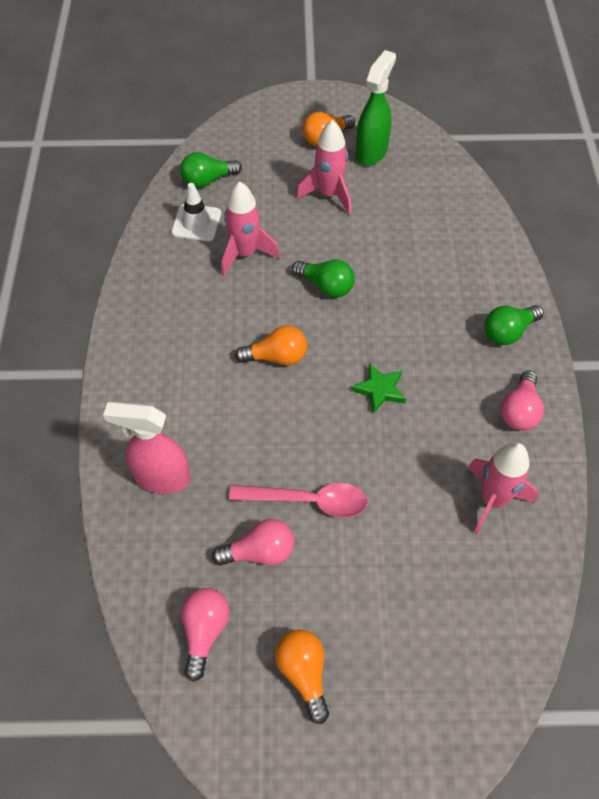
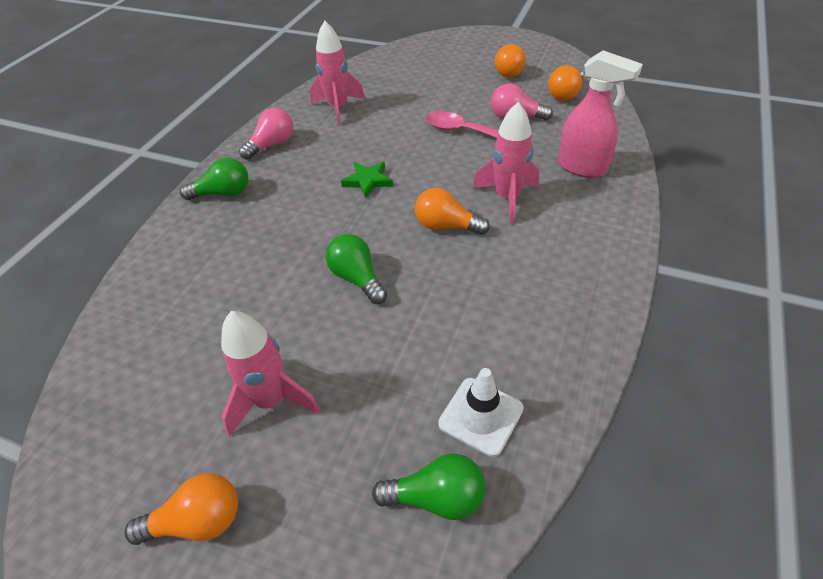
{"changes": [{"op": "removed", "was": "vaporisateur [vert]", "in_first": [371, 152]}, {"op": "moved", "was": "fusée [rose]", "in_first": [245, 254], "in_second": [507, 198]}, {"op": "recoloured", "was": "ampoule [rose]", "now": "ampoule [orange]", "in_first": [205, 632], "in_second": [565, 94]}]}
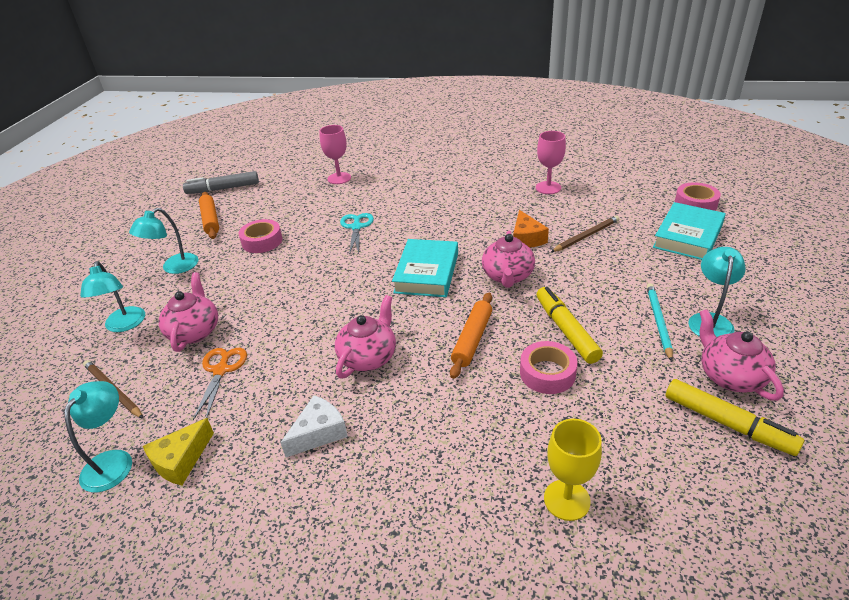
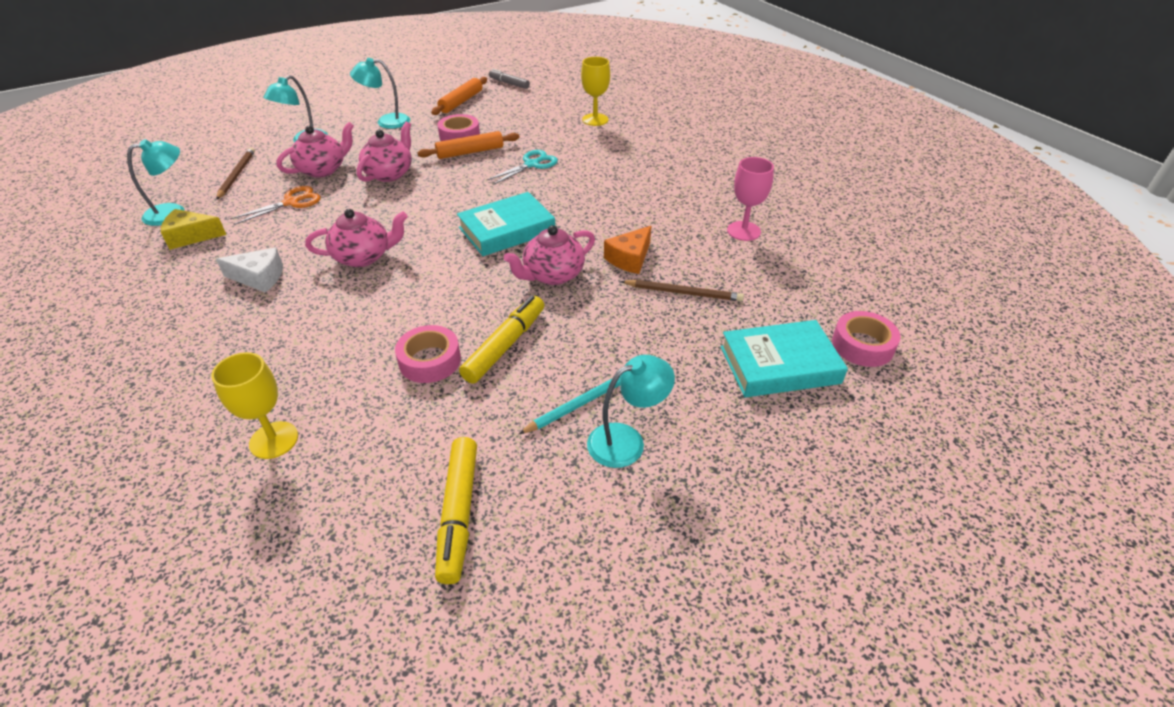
{"changes": [{"op": "moved", "was": "rouleau à pâtisserie [orange]", "in_first": [472, 339], "in_second": [470, 152]}, {"op": "moved", "was": "théière [rose]", "in_first": [730, 376], "in_second": [389, 174]}, {"op": "recoloured", "was": "verre à pied [rose]", "now": "verre à pied [jaune]", "in_first": [339, 178], "in_second": [595, 119]}, {"op": "resized", "was": "feutre [gris]", "in_first": [223, 189], "in_second": [509, 83], "ratio": 0.65}]}
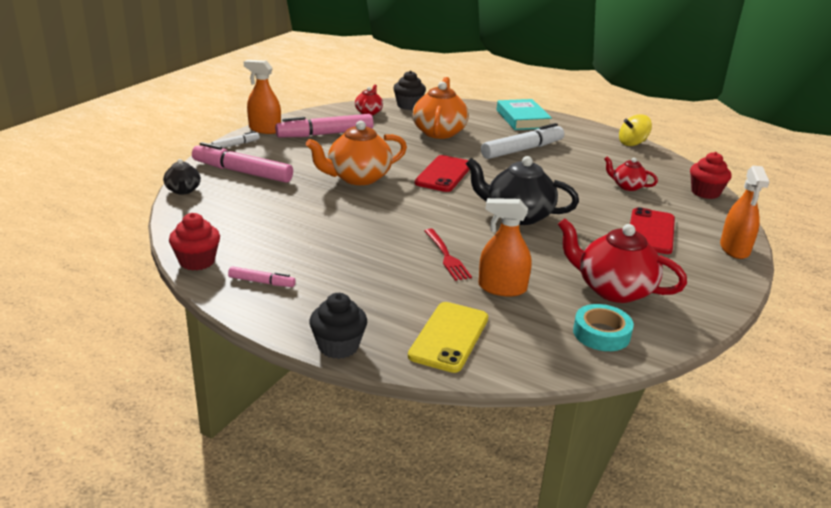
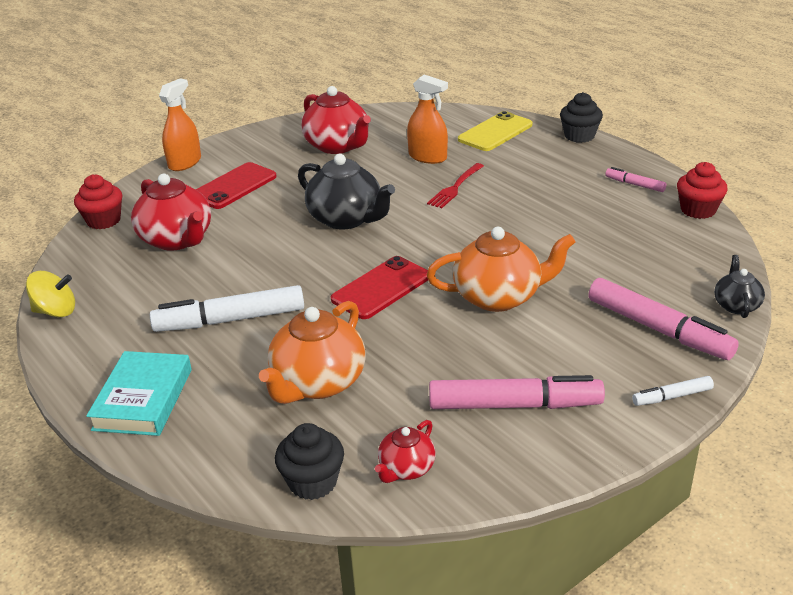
{"changes": [{"op": "removed", "was": "vaporisateur [orange]", "in_first": [265, 129]}, {"op": "removed", "was": "ruban adhésif [turquoise]", "in_first": [601, 333]}, {"op": "turned", "was": "fourchette [rouge]", "in_first": [446, 256], "in_second": [455, 187], "clockwise": -150}, {"op": "resized", "was": "théière [rouge]", "in_first": [627, 186], "in_second": [177, 240], "ratio": 1.88}]}
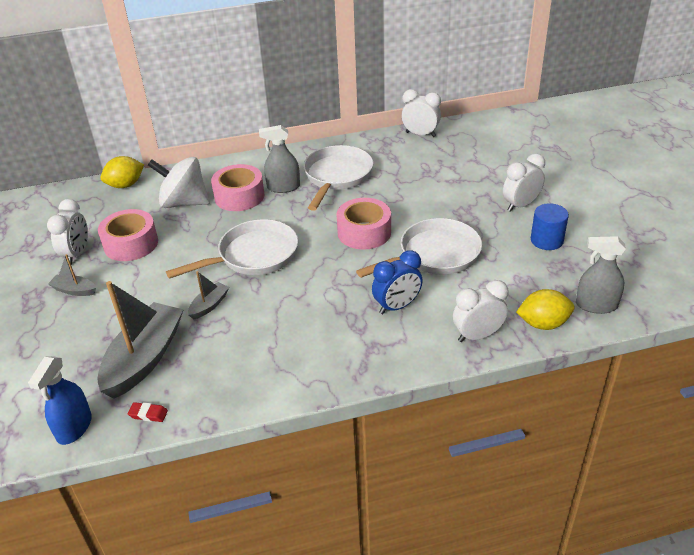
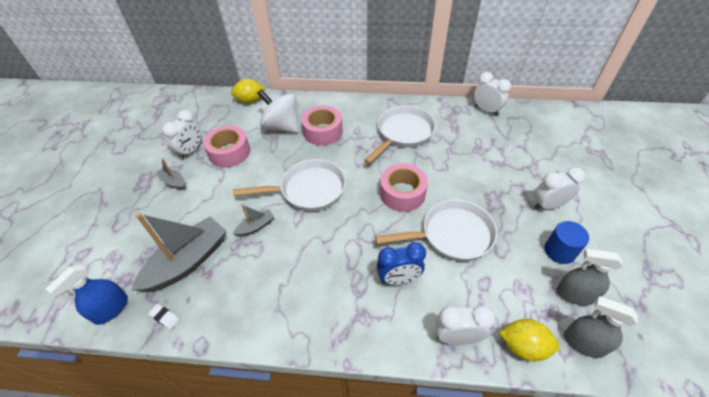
{"changes": [{"op": "moved", "was": "vaporisateur [gris]", "in_first": [283, 187], "in_second": [575, 294]}, {"op": "recoloured", "was": "gomme [rouge]", "now": "gomme [blanc]", "in_first": [148, 414], "in_second": [165, 317]}]}
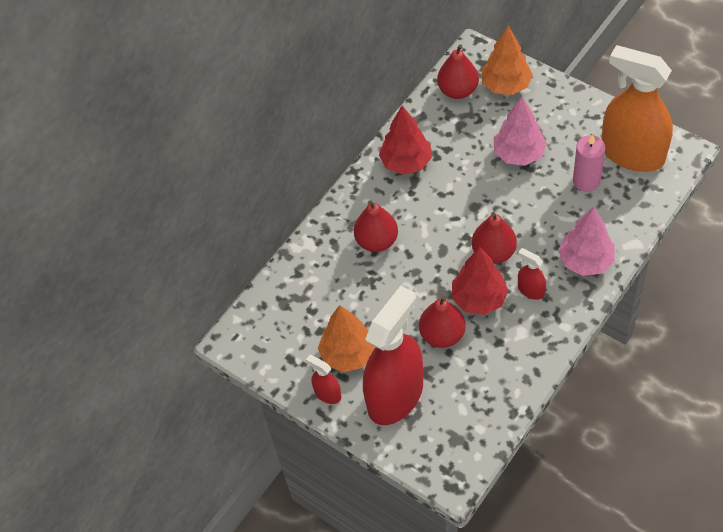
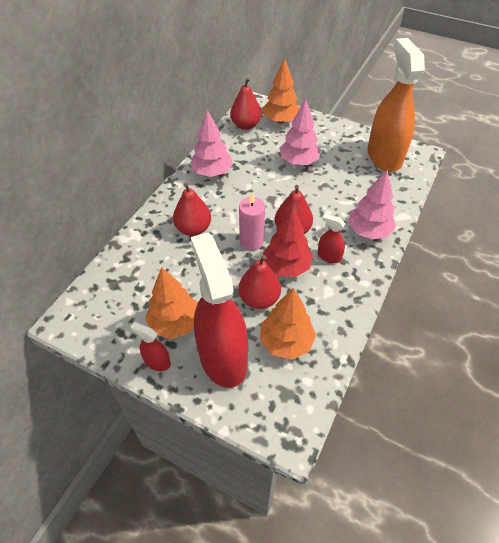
{"changes": [{"op": "added", "now": "arbre [orange]", "in_second": [286, 342]}, {"op": "moved", "was": "bougie [rose]", "in_first": [586, 181], "in_second": [251, 241]}, {"op": "recoloured", "was": "arbre [rouge]", "now": "arbre [rose]", "in_first": [406, 162], "in_second": [212, 172]}, {"op": "turned", "was": "vaporisateur [rouge]", "in_first": [395, 396], "in_second": [223, 357], "clockwise": -45}, {"op": "turned", "was": "vaporisateur [orange]", "in_first": [632, 154], "in_second": [384, 157], "clockwise": 60}]}
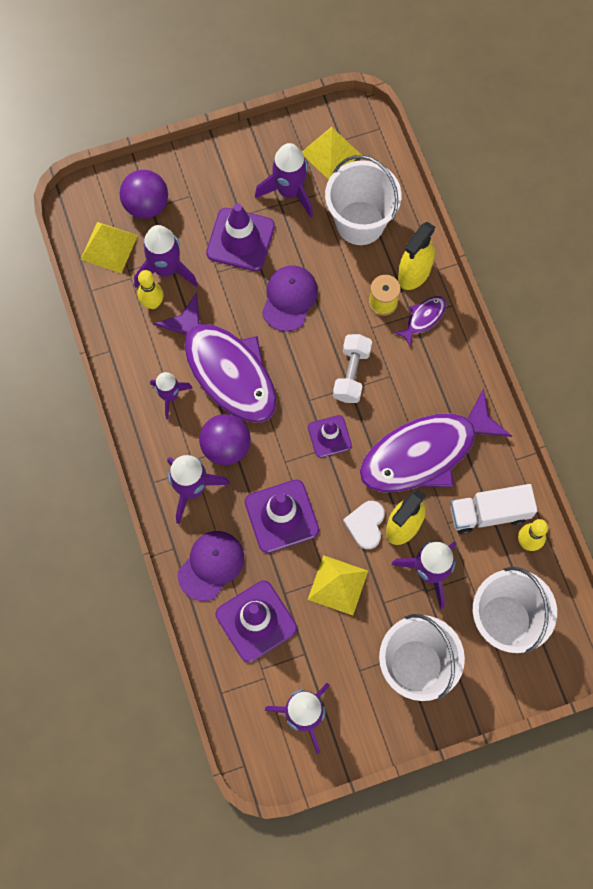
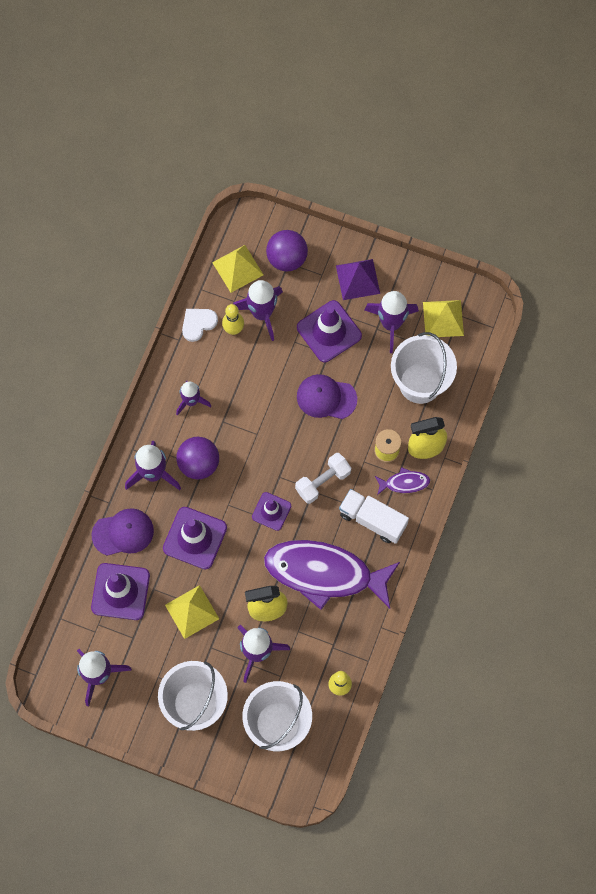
{"changes": [{"op": "removed", "was": "poisson [violet]", "in_first": [226, 369]}, {"op": "added", "now": "pyramide [violet]", "in_second": [357, 279]}, {"op": "moved", "was": "cœur [blanc]", "in_first": [366, 524], "in_second": [198, 324]}, {"op": "moved", "was": "camion [blanc]", "in_first": [489, 513], "in_second": [372, 520]}, {"op": "turned", "was": "casquette [violet]", "in_first": [289, 298], "in_second": [326, 398], "clockwise": -135}]}
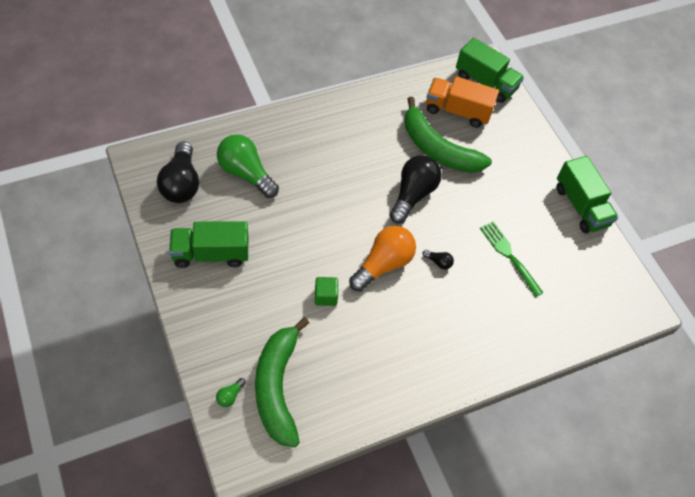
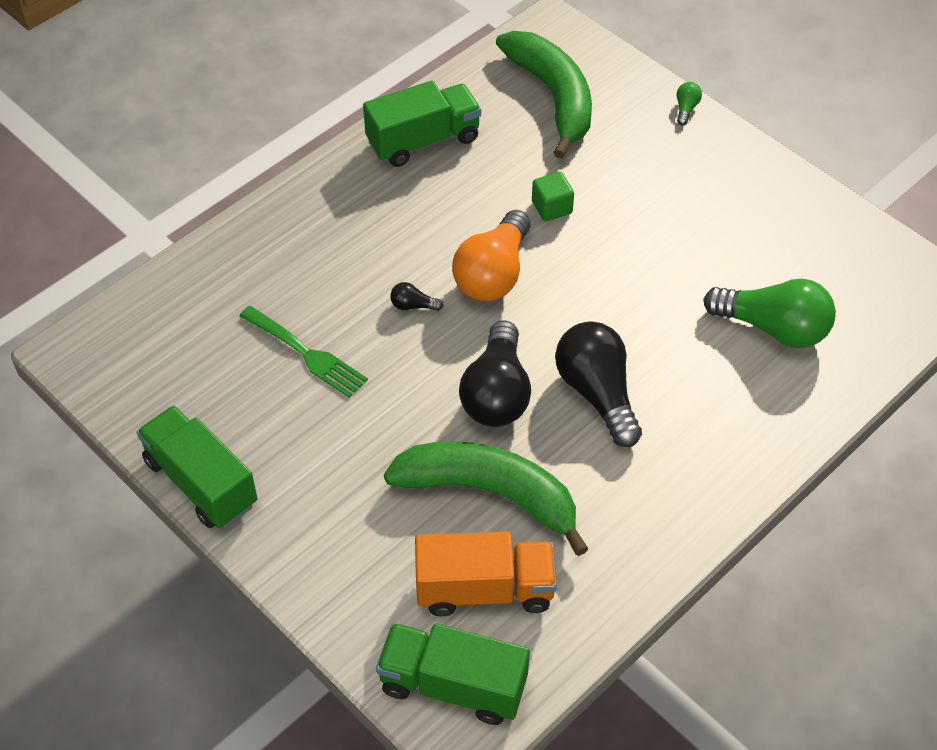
{"changes": [{"op": "moved", "was": "ampoule [noir]", "in_first": [181, 183], "in_second": [597, 393]}, {"op": "moved", "was": "camion [vert]", "in_first": [211, 254], "in_second": [423, 141]}, {"op": "moved", "was": "ampoule [vert]", "in_first": [230, 396], "in_second": [686, 109]}]}
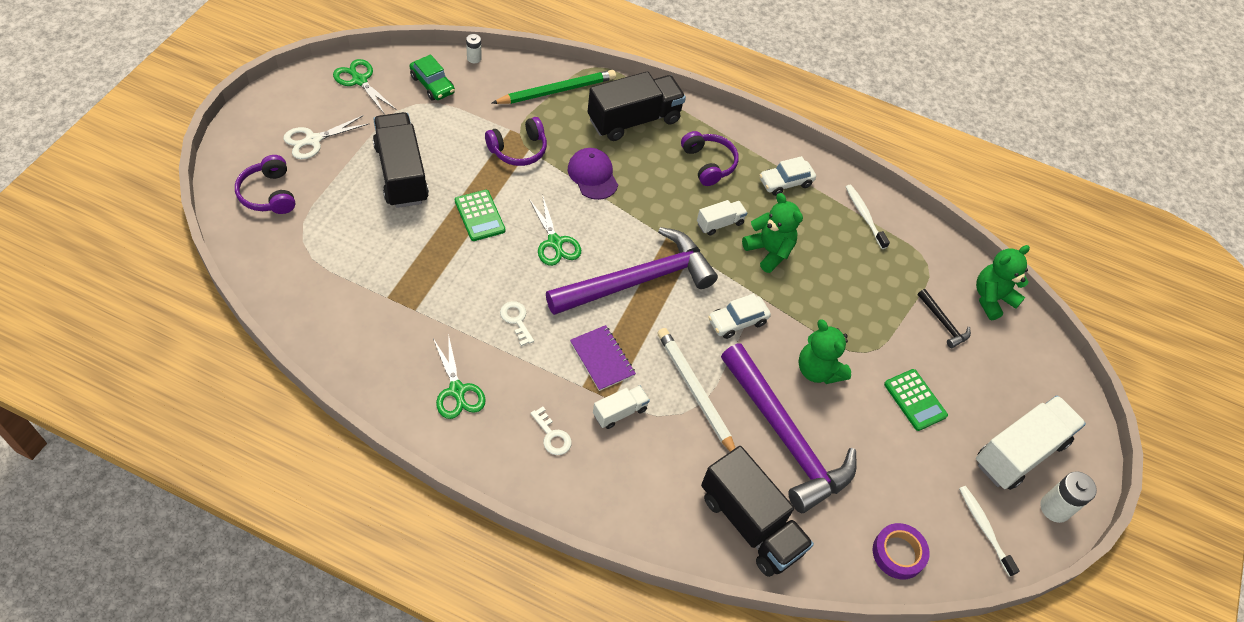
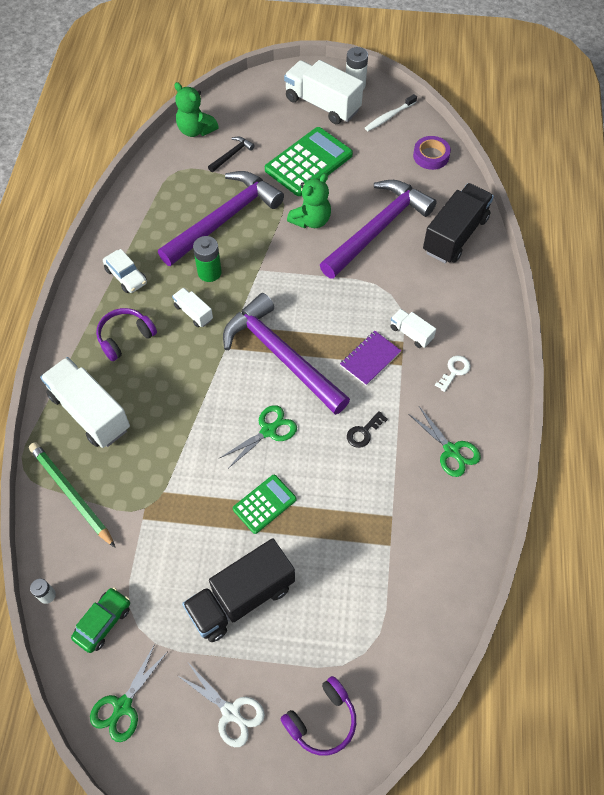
{"changes": [{"op": "removed", "was": "casque audio [violet]", "in_first": [518, 150]}, {"op": "removed", "was": "casquette [violet]", "in_first": [592, 175]}, {"op": "removed", "was": "crayon [blanc]", "in_first": [695, 392]}, {"op": "removed", "was": "voiture [blanc]", "in_first": [737, 321]}, {"op": "removed", "was": "brosse à dents [blanc]", "in_first": [864, 216]}, {"op": "added", "now": "marteau [violet]", "in_second": [225, 219]}, {"op": "replaced", "was": "ours en peluche [vert]", "now": "pile [vert]", "in_first": [769, 251], "in_second": [209, 272]}, {"op": "recoloured", "was": "clé [blanc]", "now": "clé [noir]", "in_first": [516, 320], "in_second": [364, 432]}, {"op": "recoloured", "was": "camion [noir]", "now": "camion [blanc]", "in_first": [634, 120], "in_second": [90, 412]}, {"op": "turned", "was": "ciseaux [vert]", "in_first": [457, 391], "in_second": [451, 451], "clockwise": 90}, {"op": "resized", "was": "calculatrice [vert]", "in_first": [915, 400], "in_second": [308, 162], "ratio": 1.77}]}
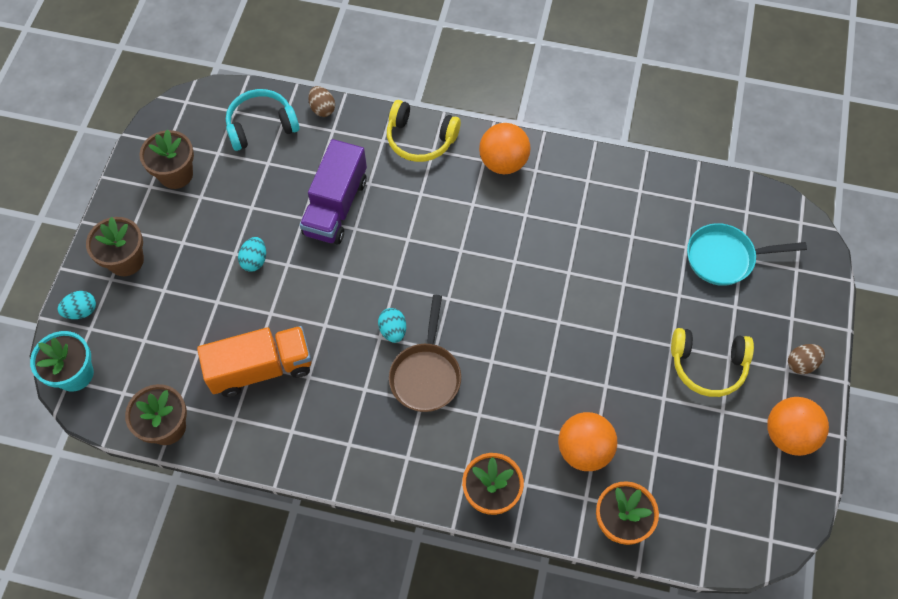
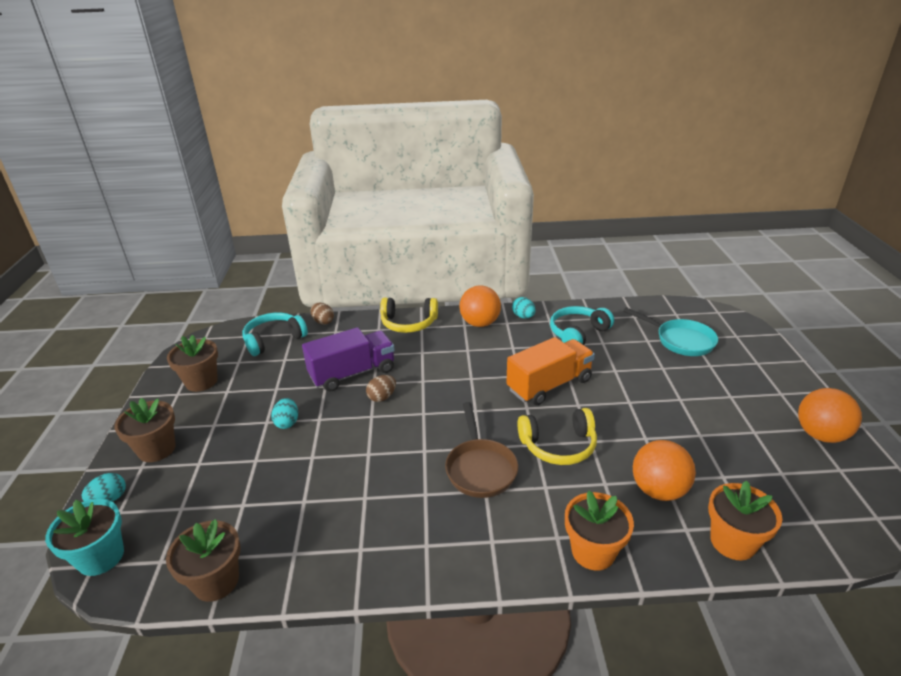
{"changes": [{"op": "added", "now": "casque audio [turquoise]", "in_second": [578, 333]}, {"op": "moved", "was": "camion [orange]", "in_first": [261, 368], "in_second": [549, 385]}, {"op": "moved", "was": "œuf [turquoise]", "in_first": [393, 330], "in_second": [523, 316]}, {"op": "moved", "was": "casque audio [jaune]", "in_first": [708, 366], "in_second": [558, 446]}, {"op": "moved", "was": "œuf [marron]", "in_first": [801, 363], "in_second": [382, 397]}, {"op": "turned", "was": "camion [violet]", "in_first": [336, 206], "in_second": [352, 373], "clockwise": -120}, {"op": "turned", "was": "poêle [turquoise]", "in_first": [725, 258], "in_second": [680, 340], "clockwise": -120}]}
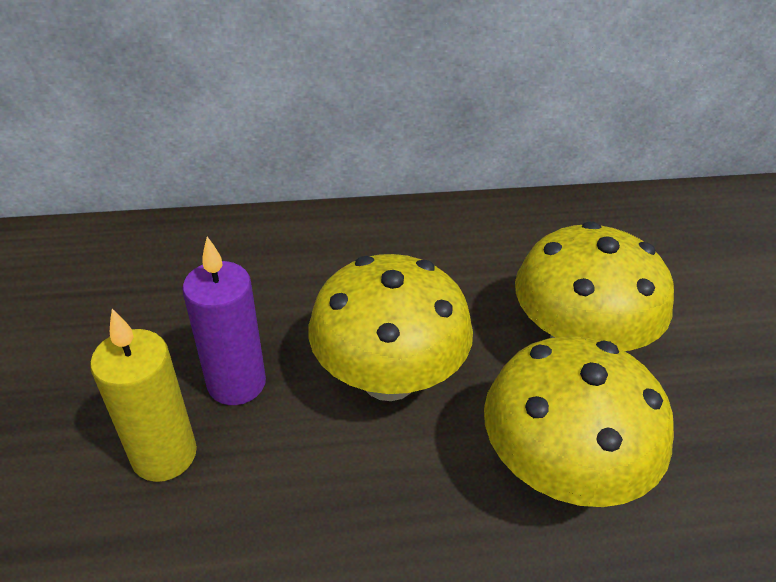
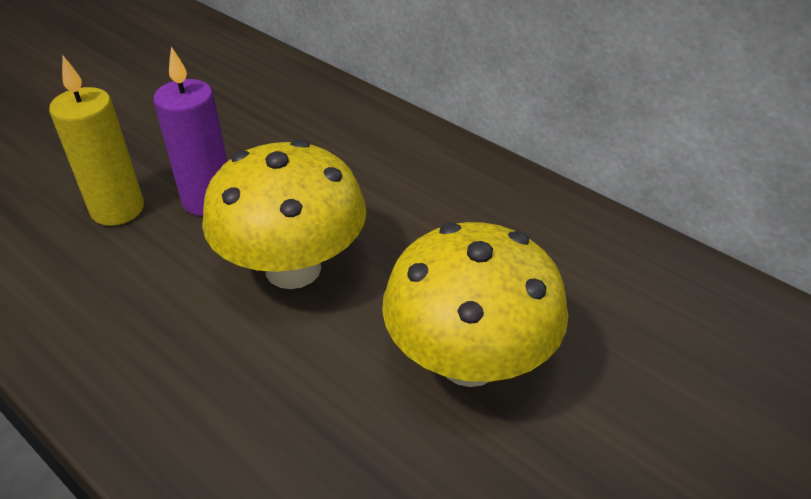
{"changes": [{"op": "removed", "was": "champignon [jaune]", "in_first": [559, 470]}]}
